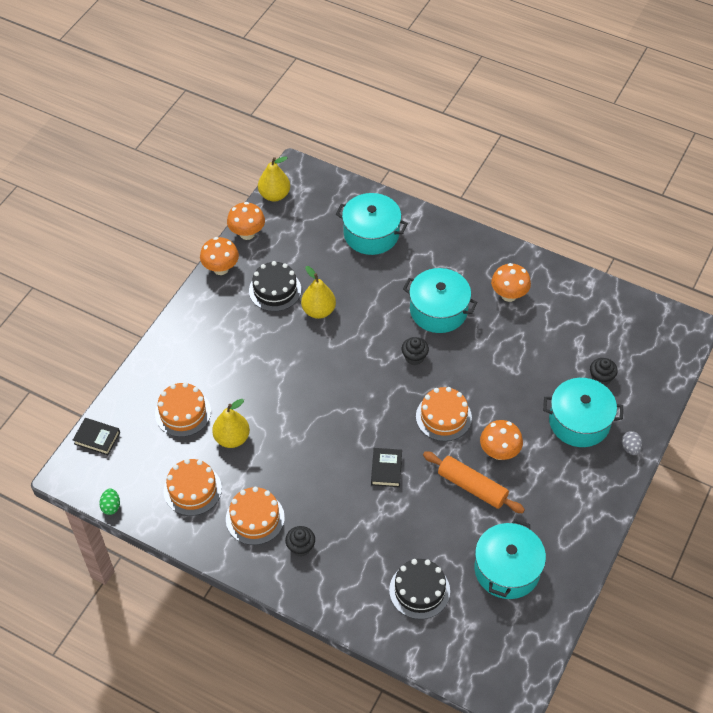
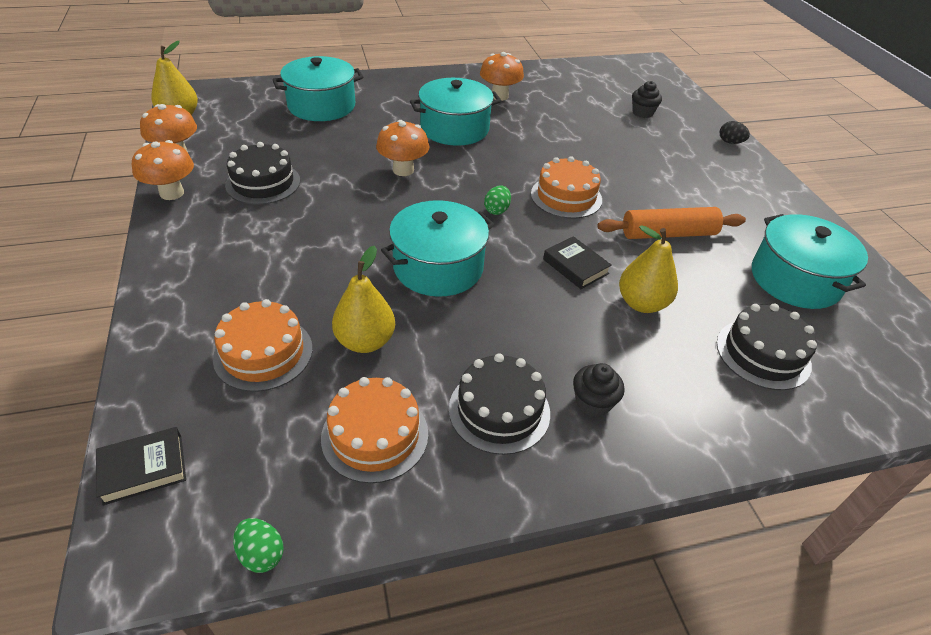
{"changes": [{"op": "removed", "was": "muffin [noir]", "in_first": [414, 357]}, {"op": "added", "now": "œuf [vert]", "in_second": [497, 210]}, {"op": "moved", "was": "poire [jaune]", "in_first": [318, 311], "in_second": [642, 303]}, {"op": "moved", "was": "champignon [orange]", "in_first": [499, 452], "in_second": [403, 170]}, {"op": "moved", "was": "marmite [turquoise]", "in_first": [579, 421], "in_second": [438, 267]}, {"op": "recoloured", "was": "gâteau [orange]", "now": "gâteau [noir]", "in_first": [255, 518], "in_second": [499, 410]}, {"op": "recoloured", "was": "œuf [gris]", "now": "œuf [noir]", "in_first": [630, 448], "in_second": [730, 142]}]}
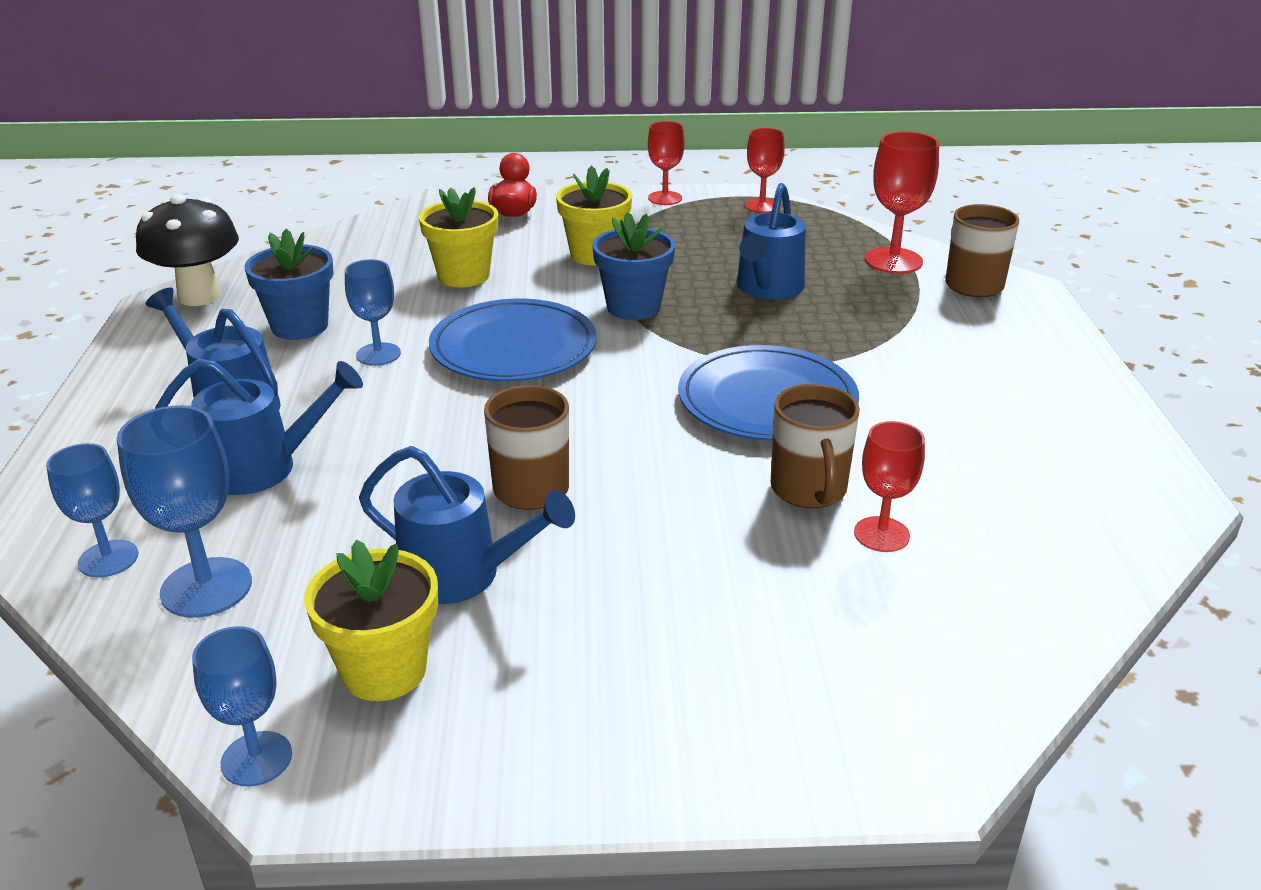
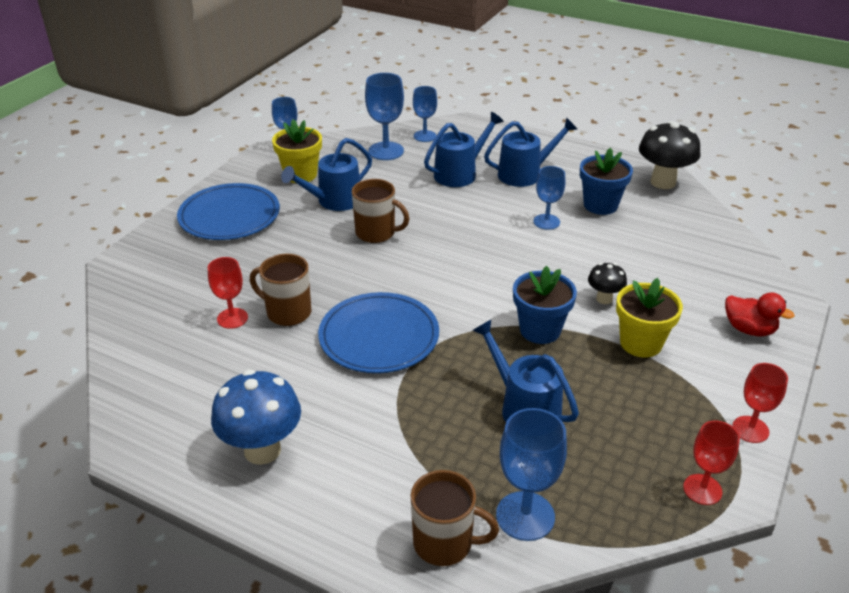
{"changes": [{"op": "removed", "was": "pot de fleurs [jaune]", "in_first": [463, 276]}, {"op": "added", "now": "champignon [bleu]", "in_second": [262, 450]}, {"op": "added", "now": "champignon [noir]", "in_second": [604, 299]}, {"op": "moved", "was": "assiette [bleu]", "in_first": [513, 347], "in_second": [229, 216]}, {"op": "recoloured", "was": "verre à pied [rouge]", "now": "verre à pied [bleu]", "in_first": [893, 261], "in_second": [525, 516]}, {"op": "turned", "was": "arrosoir [bleu]", "in_first": [263, 467], "in_second": [460, 173], "clockwise": -150}]}
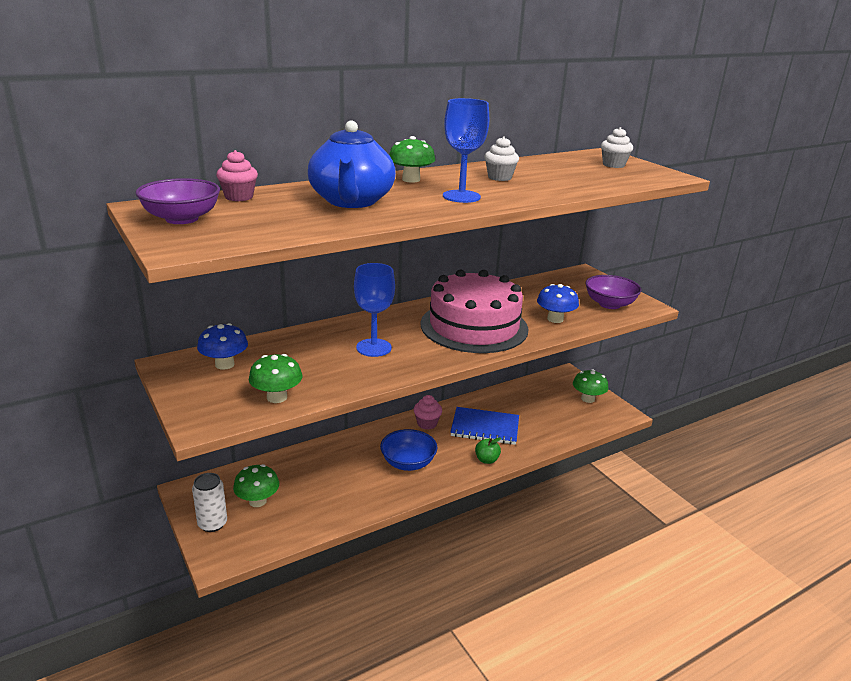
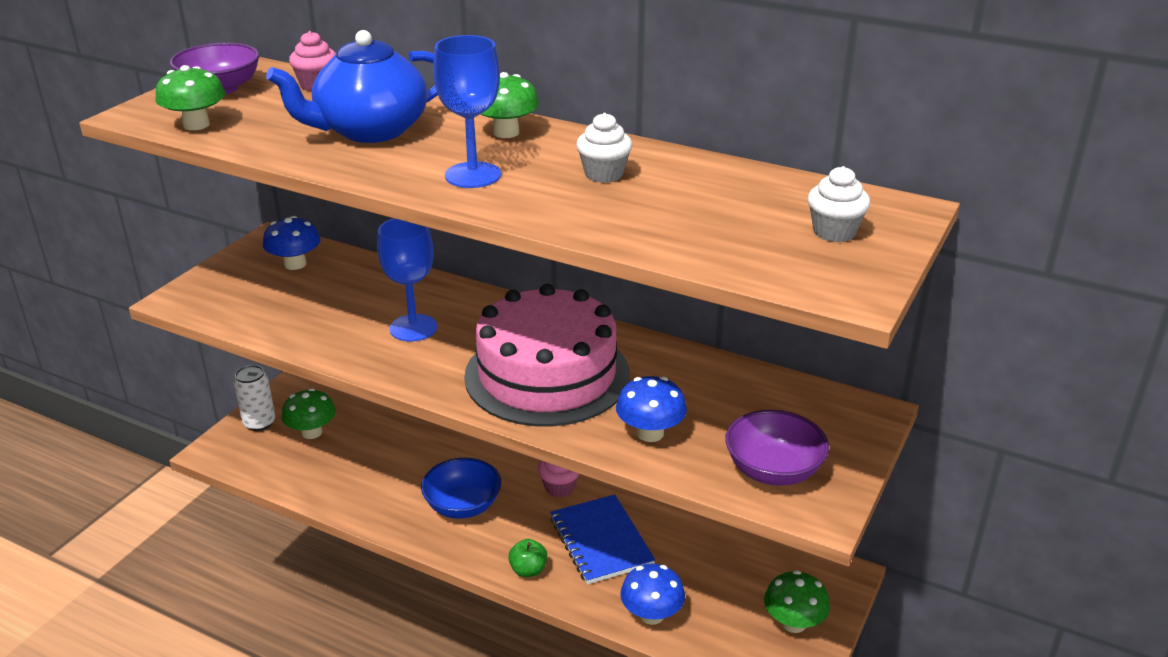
{"changes": [{"op": "added", "now": "champignon [bleu]", "in_second": [651, 615]}, {"op": "moved", "was": "champignon [vert]", "in_first": [277, 397], "in_second": [196, 125]}]}
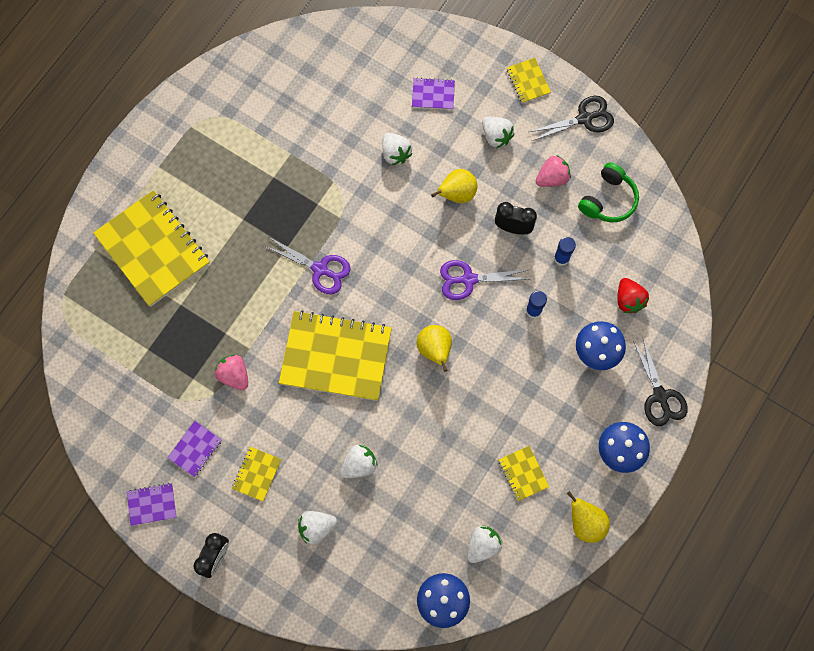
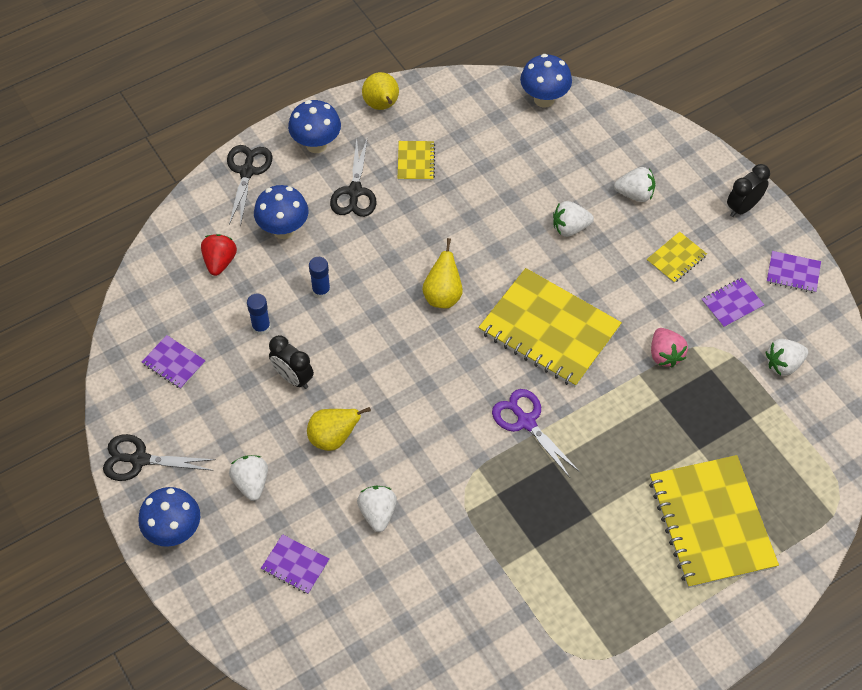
{"changes": [{"op": "removed", "was": "ciseaux [violet]", "in_first": [469, 279]}, {"op": "removed", "was": "fraise [rose]", "in_first": [552, 178]}, {"op": "added", "now": "ciseaux [noir]", "in_second": [355, 191]}, {"op": "moved", "was": "fraise [blanc]", "in_first": [482, 545], "in_second": [783, 364]}, {"op": "replaced", "was": "carnet [jaune]", "now": "champignon [bleu]", "in_first": [528, 81], "in_second": [174, 532]}, {"op": "replaced", "was": "casque audio [vert]", "now": "carnet [violet]", "in_first": [608, 200], "in_second": [174, 363]}]}
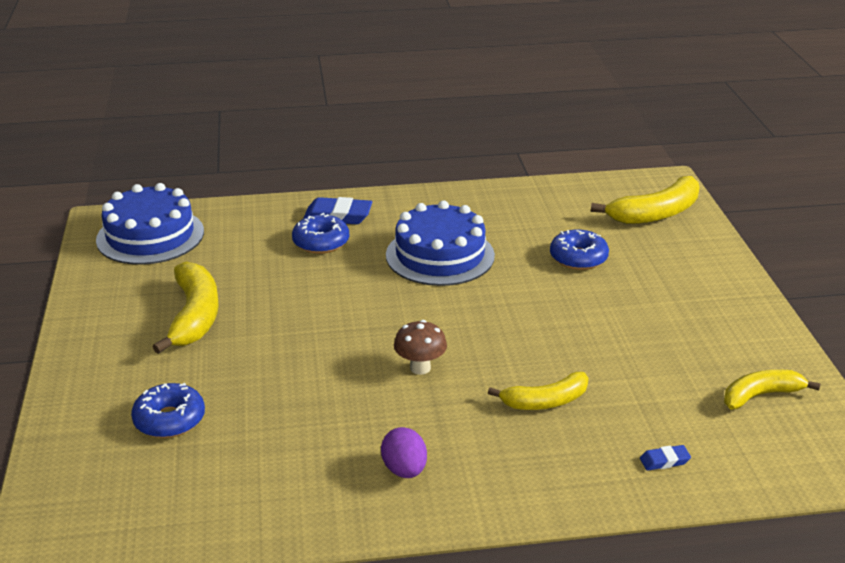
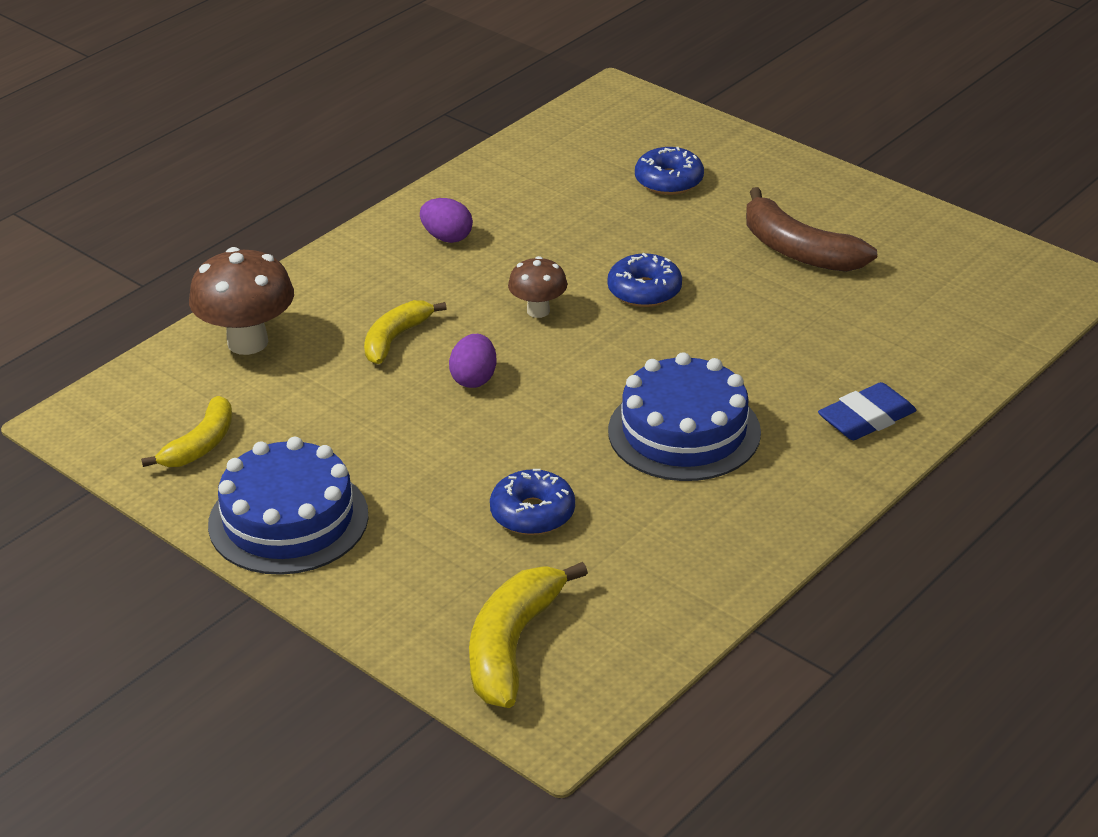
{"changes": [{"op": "added", "now": "œuf [violet]", "in_second": [474, 379]}, {"op": "moved", "was": "gâteau [bleu]", "in_first": [150, 236], "in_second": [288, 520]}, {"op": "moved", "was": "beignet [bleu]", "in_first": [321, 242], "in_second": [644, 291]}, {"op": "replaced", "was": "gomme [bleu]", "now": "champignon [marron]", "in_first": [664, 461], "in_second": [247, 342]}, {"op": "recoloured", "was": "banane [jaune]", "now": "banane [marron]", "in_first": [194, 316], "in_second": [798, 250]}]}
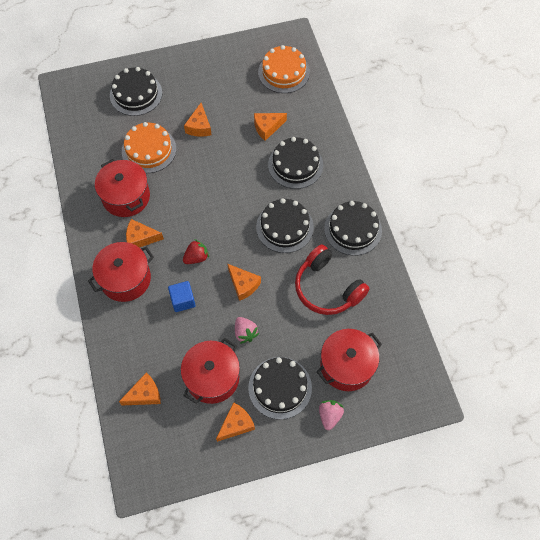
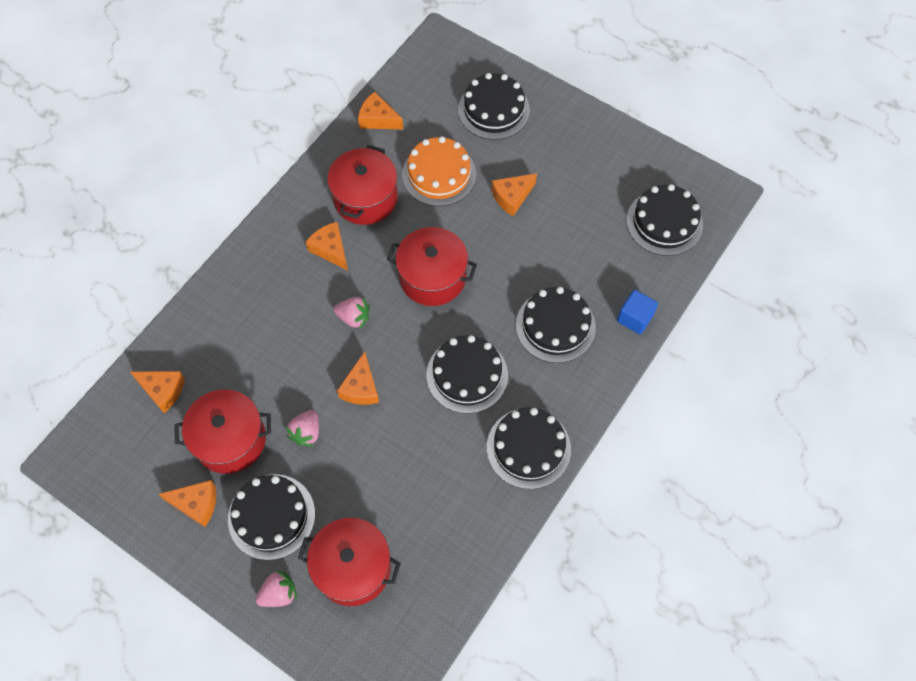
{"changes": [{"op": "removed", "was": "casque audio [rouge]", "in_first": [327, 288]}, {"op": "moved", "was": "marmite [rouge]", "in_first": [125, 279], "in_second": [432, 277]}, {"op": "moved", "was": "cube [bleu]", "in_first": [183, 300], "in_second": [635, 318]}, {"op": "moved", "was": "fromage [orange]", "in_first": [267, 128], "in_second": [378, 119]}, {"op": "recoloured", "was": "fraise [rouge]", "now": "fraise [rose]", "in_first": [196, 257], "in_second": [353, 317]}, {"op": "recoloured", "was": "gâteau [orange]", "now": "gâteau [noir]", "in_first": [283, 72], "in_second": [664, 222]}]}
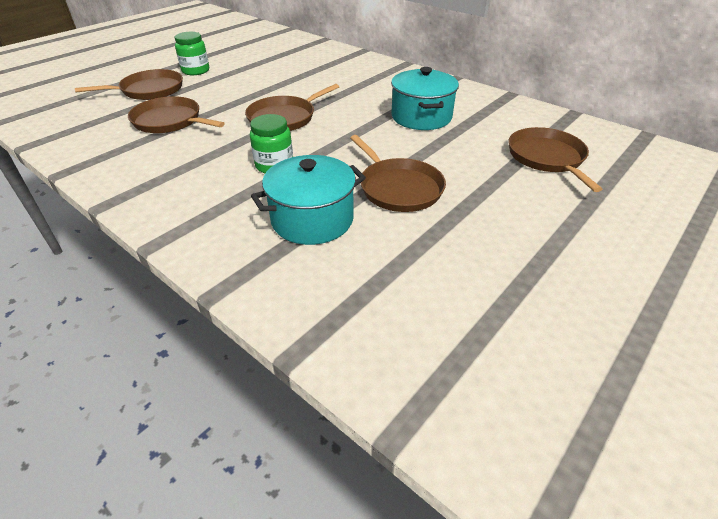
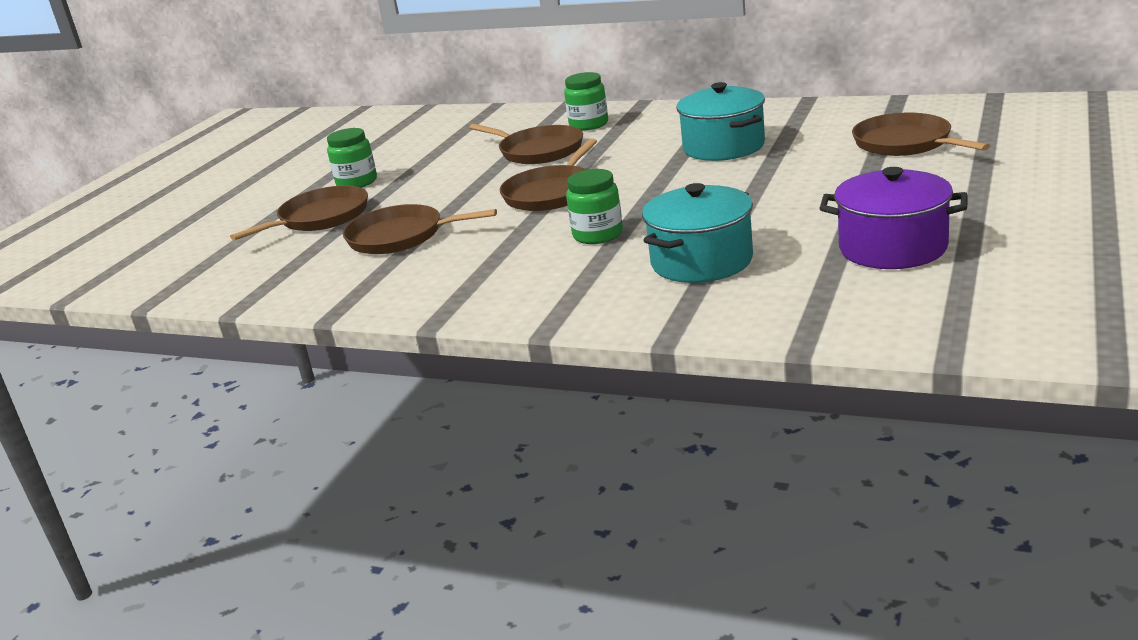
{"changes": [{"op": "added", "now": "bocal [vert]", "in_second": [589, 124]}, {"op": "added", "now": "marmite [violet]", "in_second": [892, 248]}, {"op": "moved", "was": "poêle [marron]", "in_first": [398, 188], "in_second": [538, 151]}]}
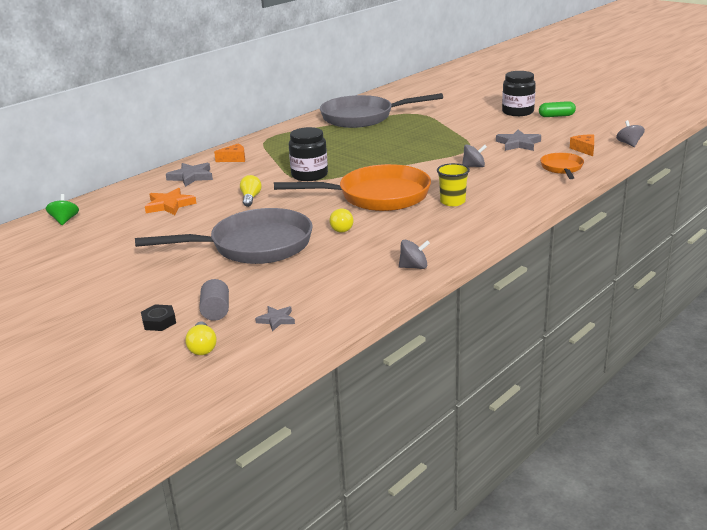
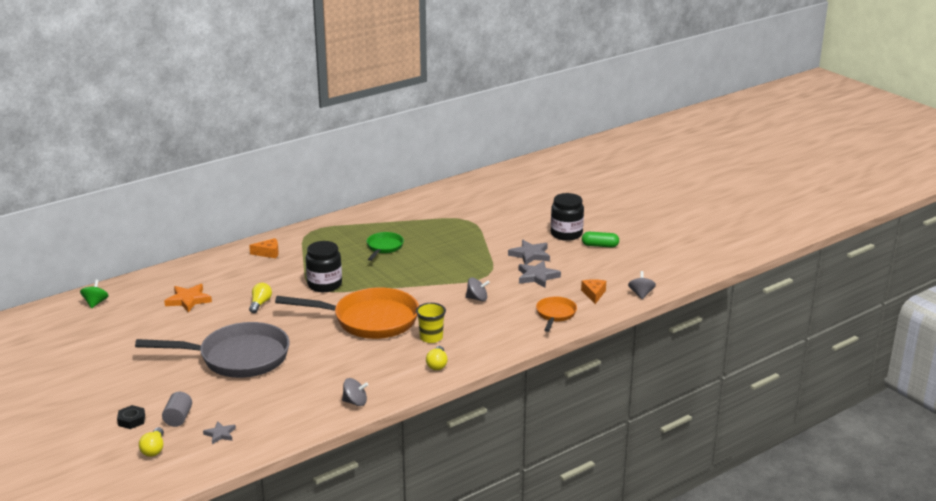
{"changes": [{"op": "removed", "was": "poêle [gris]", "in_first": [363, 117]}, {"op": "added", "now": "poêle [vert]", "in_second": [384, 247]}, {"op": "moved", "was": "étoile [gris]", "in_first": [191, 177], "in_second": [530, 255]}, {"op": "moved", "was": "ampoule [jaune]", "in_first": [341, 228], "in_second": [437, 364]}]}
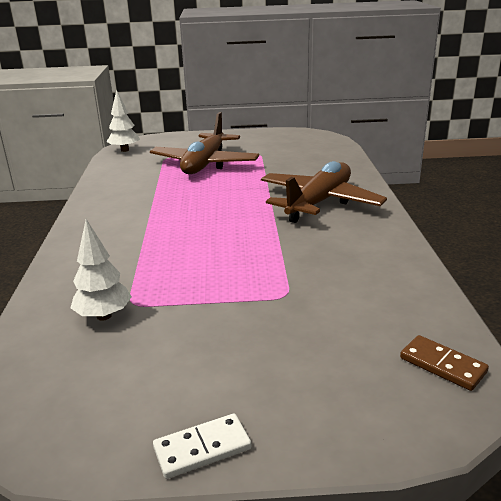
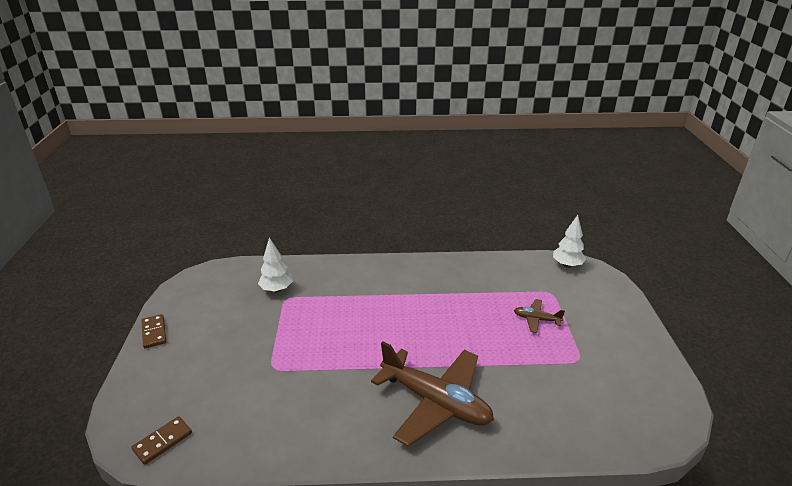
{"changes": [{"op": "recoloured", "was": "domino [blanc]", "now": "domino [marron]", "in_first": [202, 448], "in_second": [154, 332]}, {"op": "resized", "was": "avion [marron]", "in_first": [205, 164], "in_second": [536, 319], "ratio": 0.45}]}
